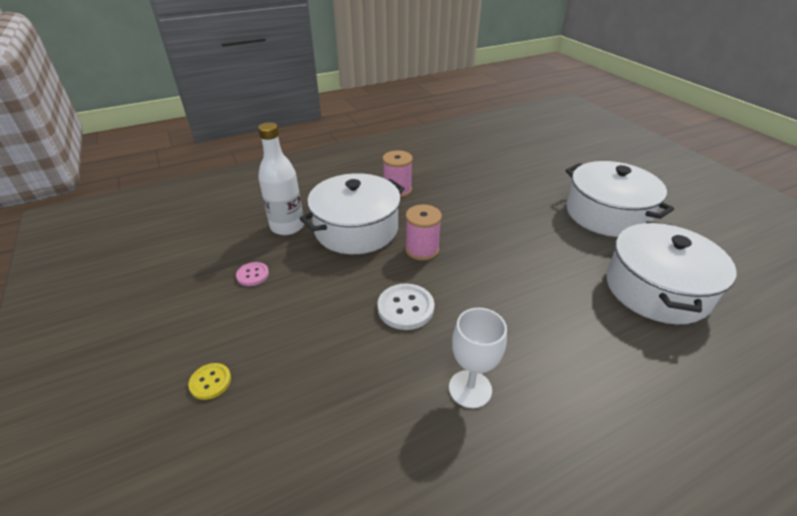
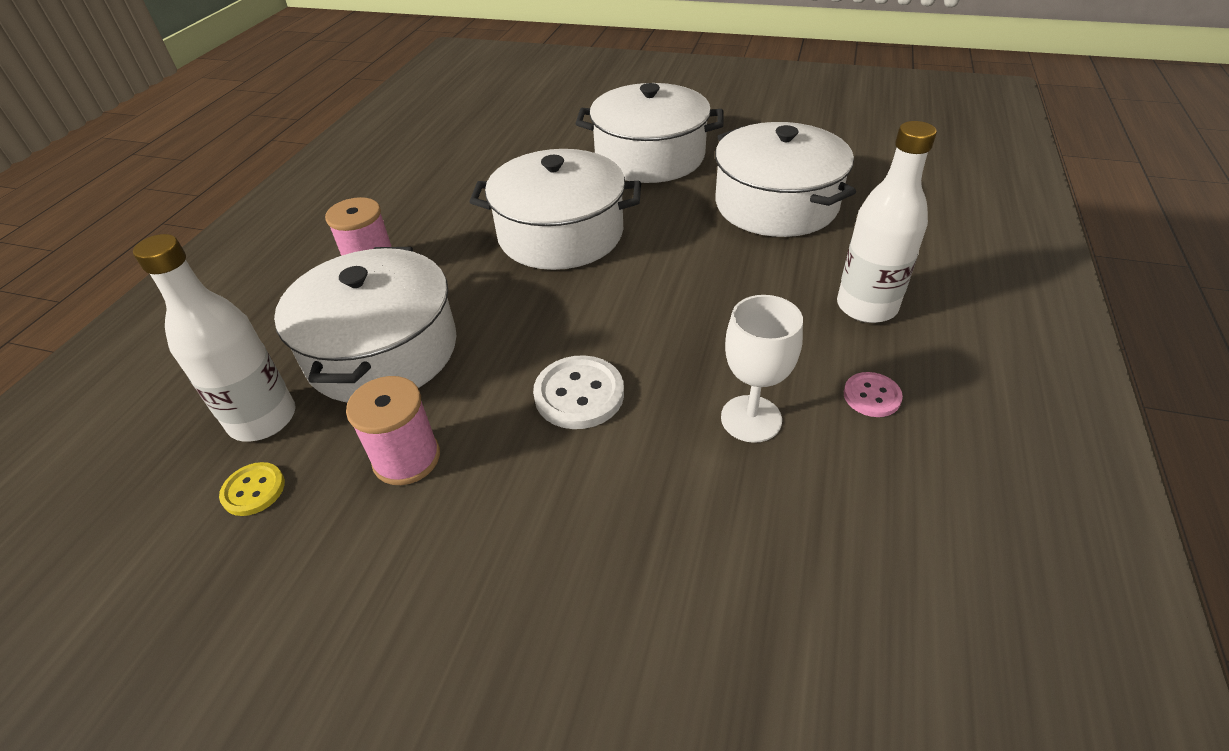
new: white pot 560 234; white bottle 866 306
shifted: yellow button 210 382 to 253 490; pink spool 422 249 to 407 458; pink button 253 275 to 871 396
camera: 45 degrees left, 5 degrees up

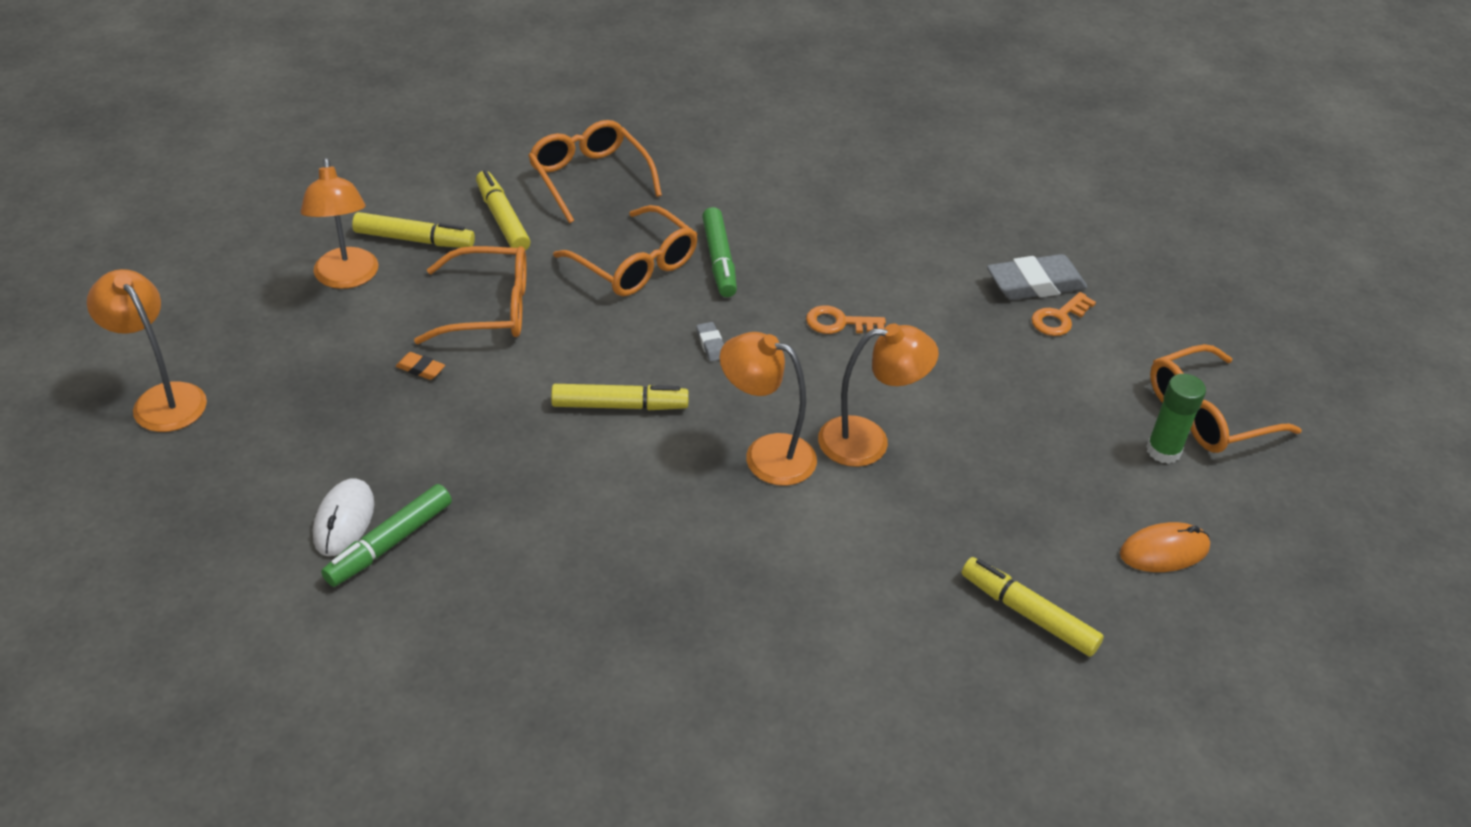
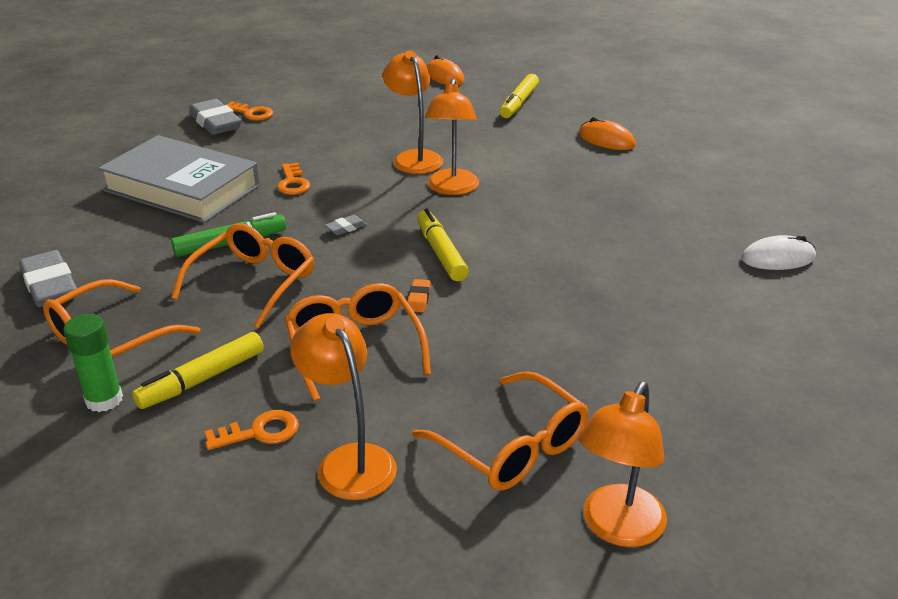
gone: green marker 389 543
new: grey eraser 50 285; grey book 182 188; orange mouse 606 140
shifted: green glue stick 1163 451 to 104 400; orange eraser 420 369 to 418 299; orange glasses 1207 414 to 512 447; white mouse 344 520 to 778 258
swapped: yellow marker 414 239 to orange key 259 432
rotated: orange lamp 347 278 = 349 460 90 degrees counterclockwise
camera: 105 degrees left, 10 degrees down

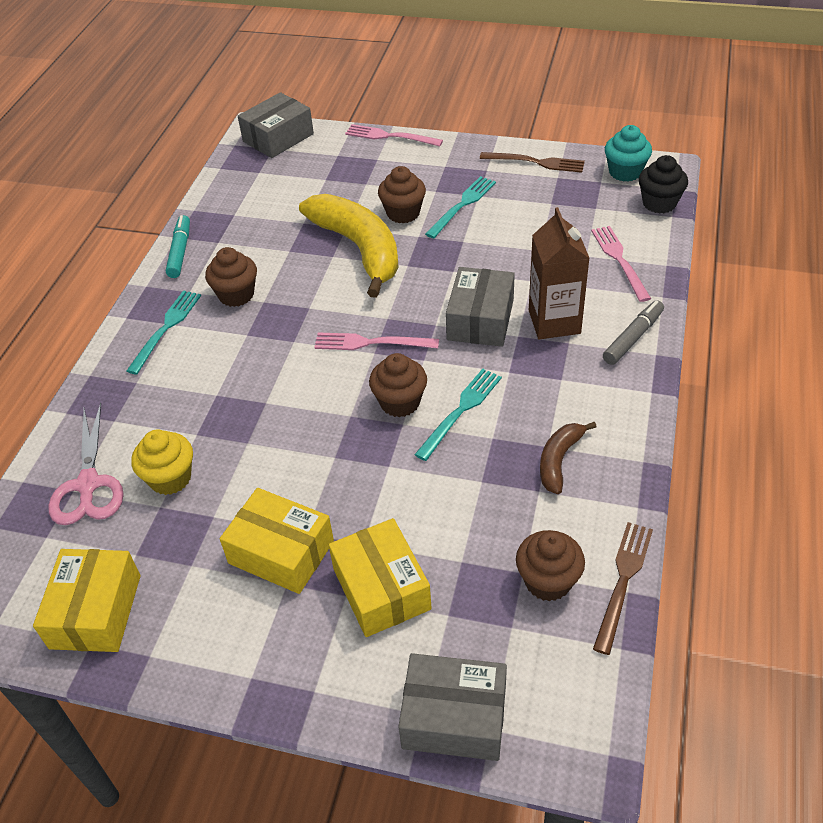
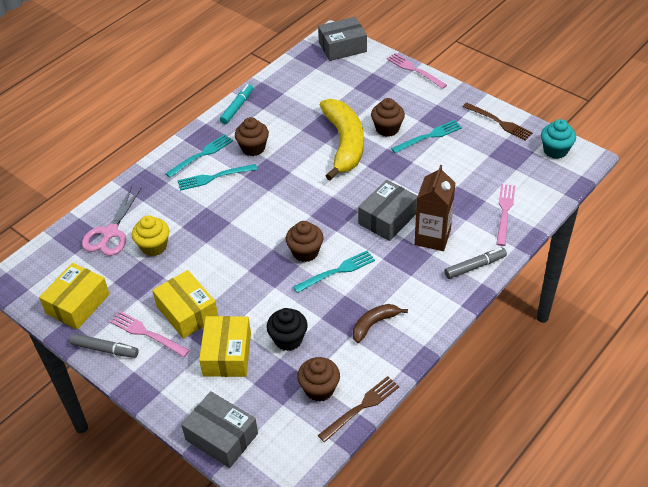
new: grey marker 105 349; turquoise fork 213 177
shifted: pink fork 370 343 to 146 333; black cupcake 659 203 to 288 339
camera: 25 degrees right, 0 degrees up

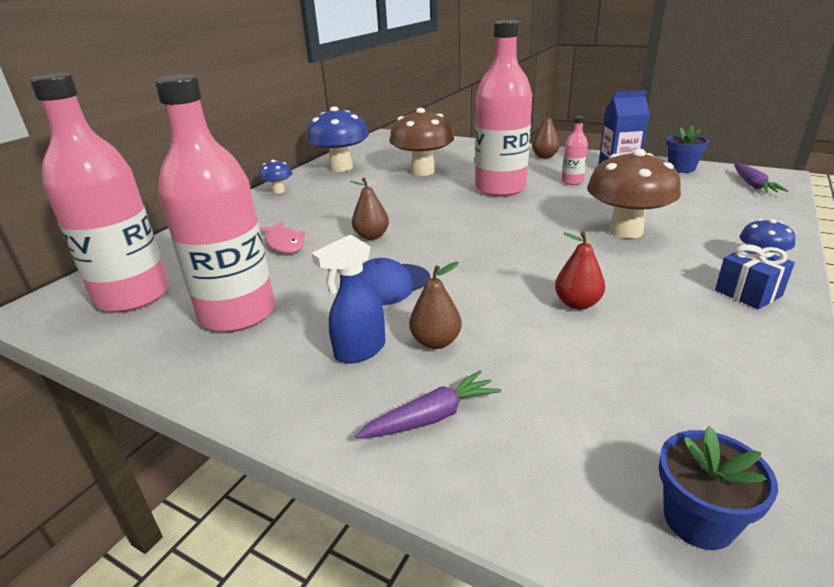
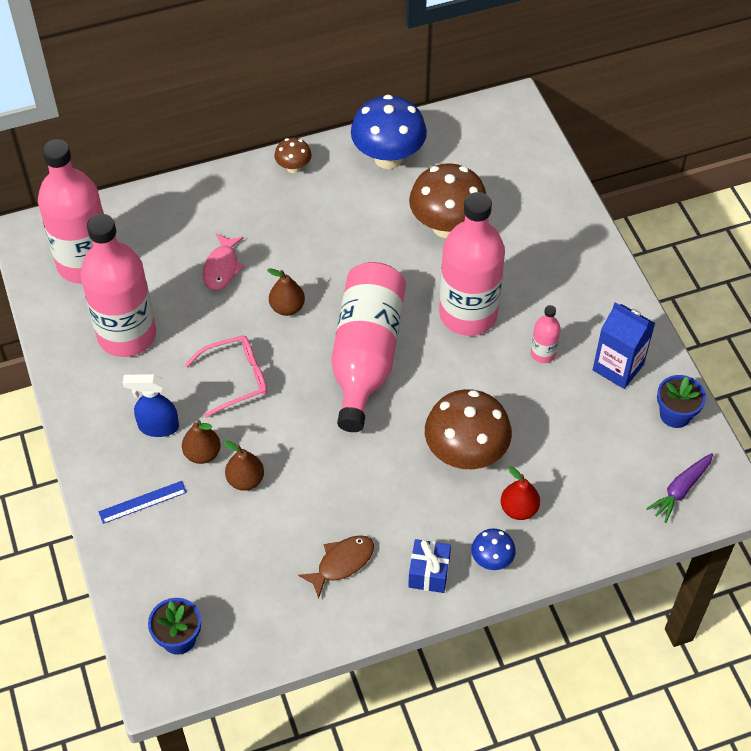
new: brown fish 342 563; pink bottle 366 355
shifted: brown pear 544 156 to 245 480; red pear 577 304 to 519 509
swapped: purple carrot 432 417 to blue ruler 142 502; blue cap 390 285 to pink glasses 236 379
repainted: blue mushroom 278 191 to brown mushroom 293 168
camera: 40 degrees right, 25 degrees up

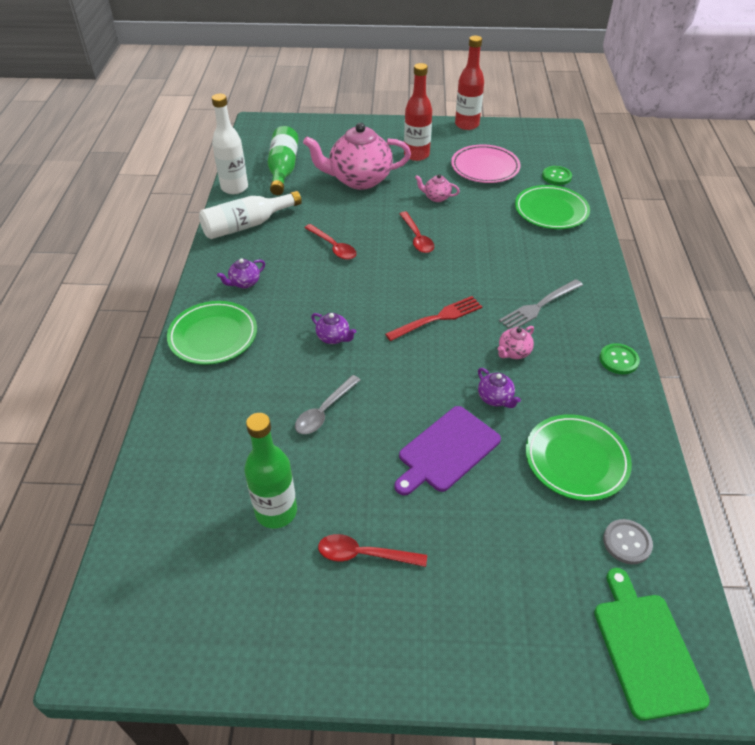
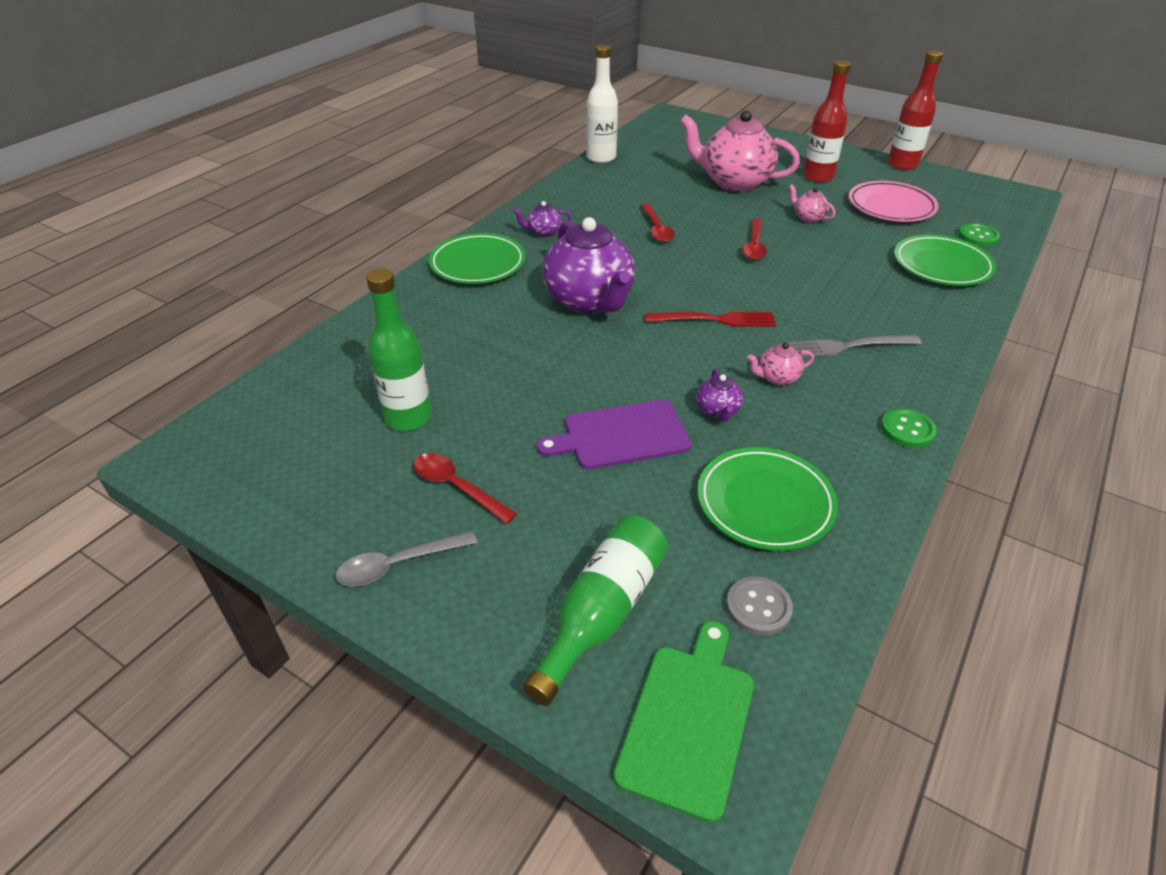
gone: white bottle 247 225
shifted: grey spoon 324 411 to 397 565; green bottle 283 170 to 602 613
scaled: purple teapot 333 338 = 590 301 x2.35
camera: 30 degrees right, 5 degrees down

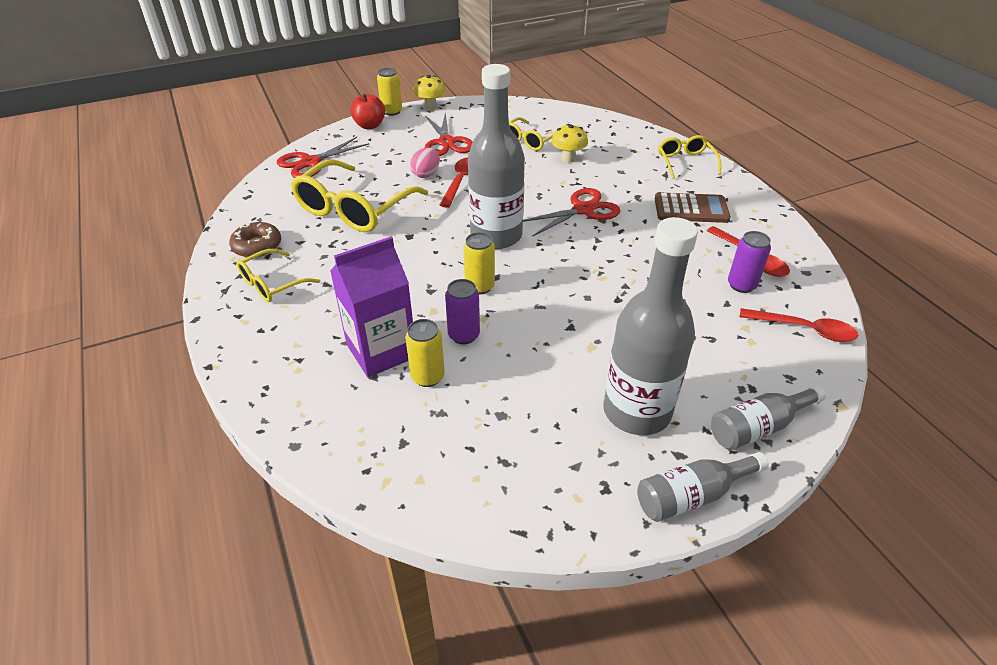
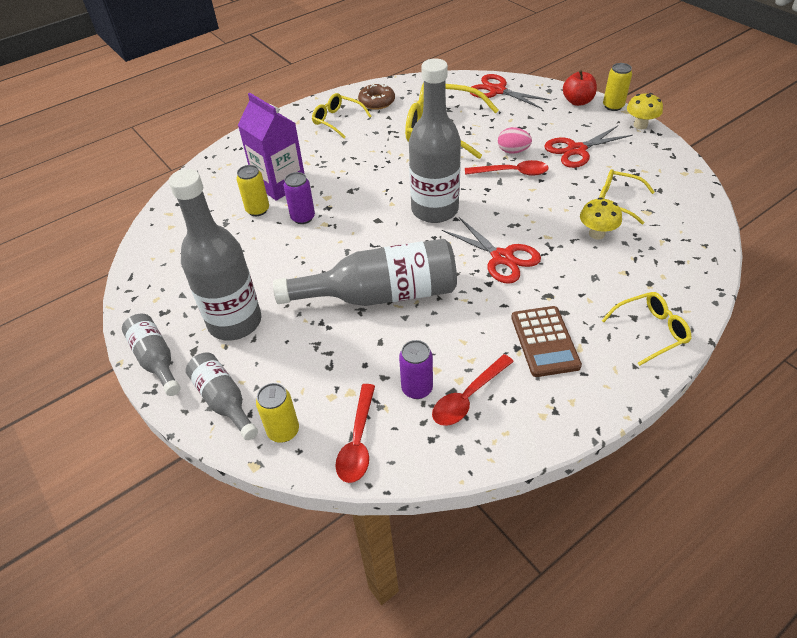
new: grey bottle 380 294
shifted: yellow can 480 286 to 283 431
camera: 80 degrees right, 5 degrees up

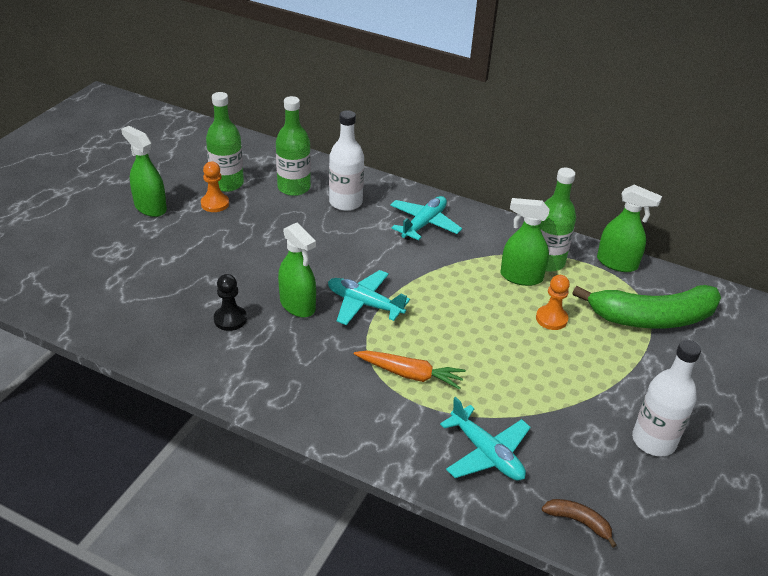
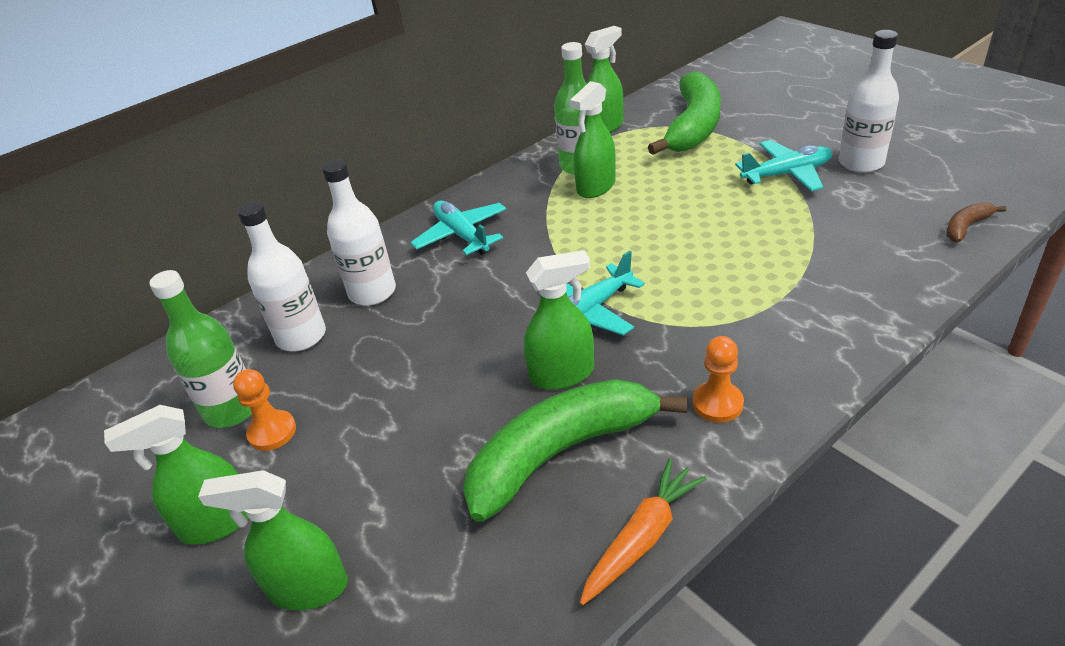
new: green spray bottle 308 587
shifted: orange carrot 410 374 to 642 538; orange pawn 551 319 to 717 403; turquoise plane 486 453 to 786 174
swapped: black pawn 230 319 to green banana 561 453
repainted: green bottle 294 187 to white bottle 301 336
camera: 60 degrees left, 0 degrees up

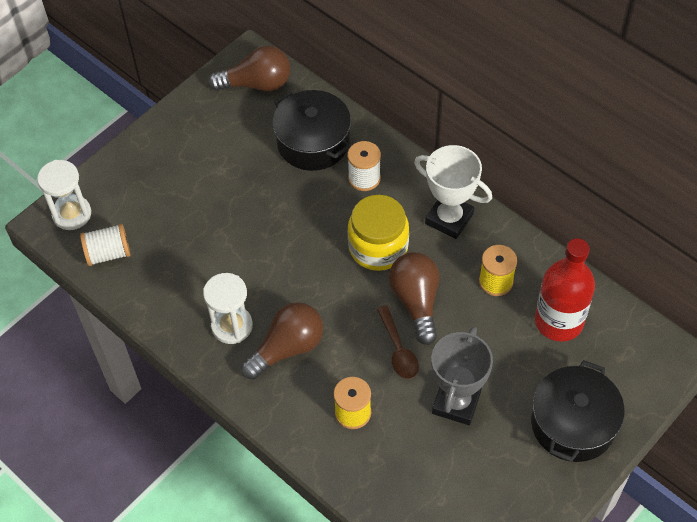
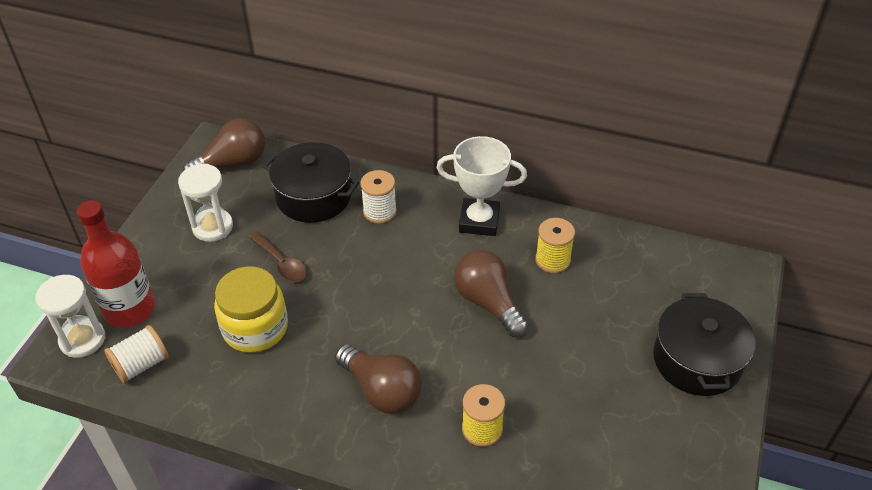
gone: grey trophy 456 403
shifted: red bottle 559 321 to 129 309; white hourglass 232 326 to 212 227; yellow jar 378 247 to 255 328; brown spoon 398 349 to 281 263
rotated: brown light bulb 287 348 = 382 390 105 degrees clockwise
camera: 25 degrees left, 10 degrees down

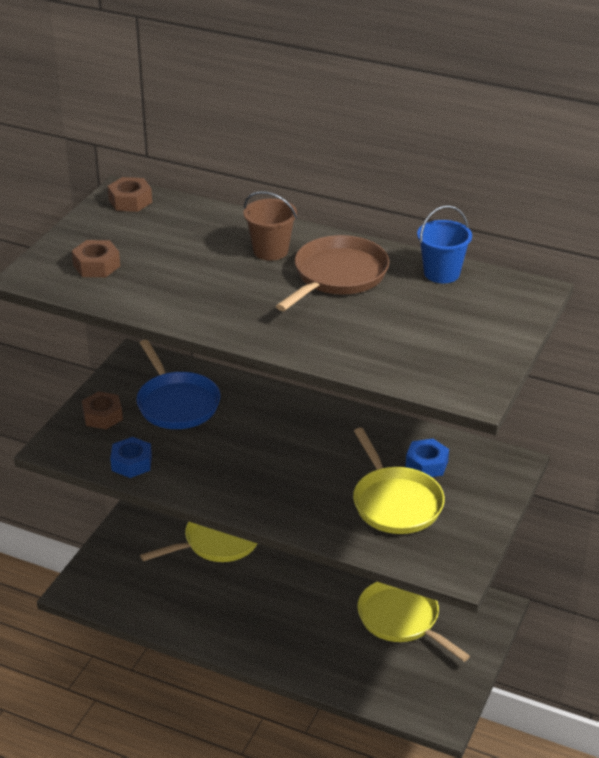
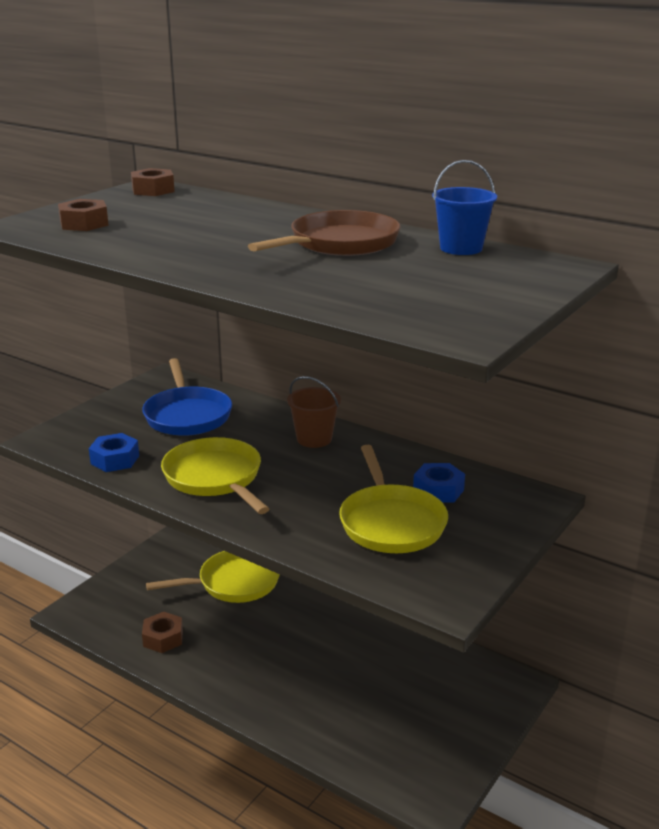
shifted: brown nut 102 416 to 163 638; yellow pan 402 619 to 215 478; brown bucket 270 251 to 314 439
camera: 10 degrees right, 10 degrees down

